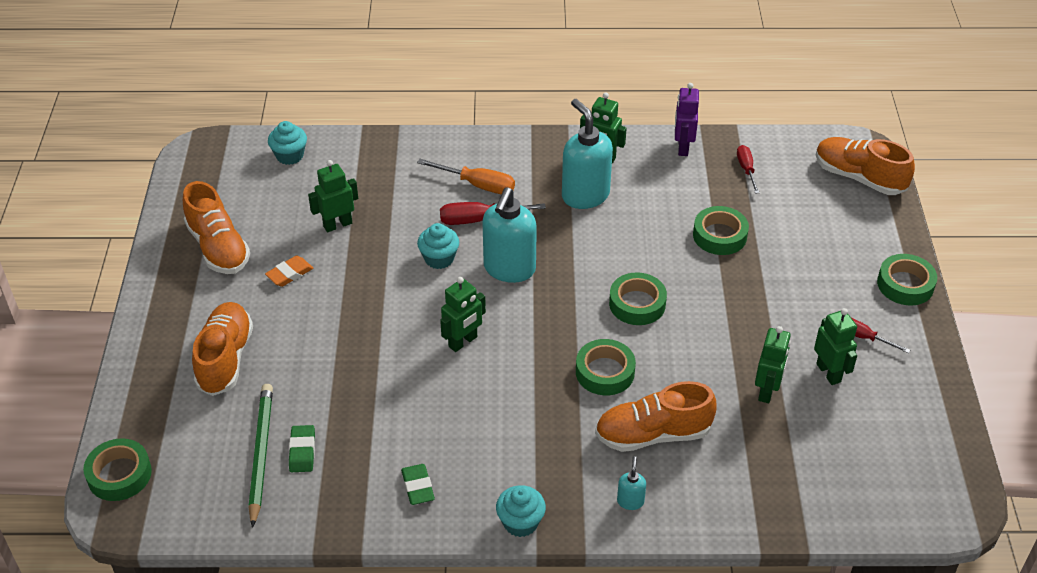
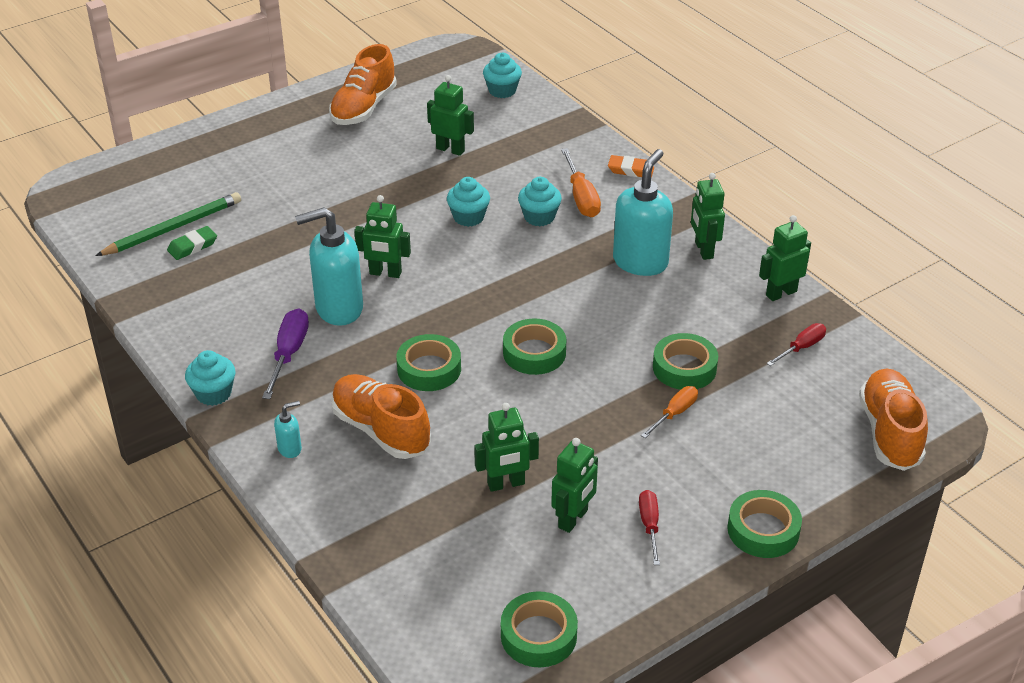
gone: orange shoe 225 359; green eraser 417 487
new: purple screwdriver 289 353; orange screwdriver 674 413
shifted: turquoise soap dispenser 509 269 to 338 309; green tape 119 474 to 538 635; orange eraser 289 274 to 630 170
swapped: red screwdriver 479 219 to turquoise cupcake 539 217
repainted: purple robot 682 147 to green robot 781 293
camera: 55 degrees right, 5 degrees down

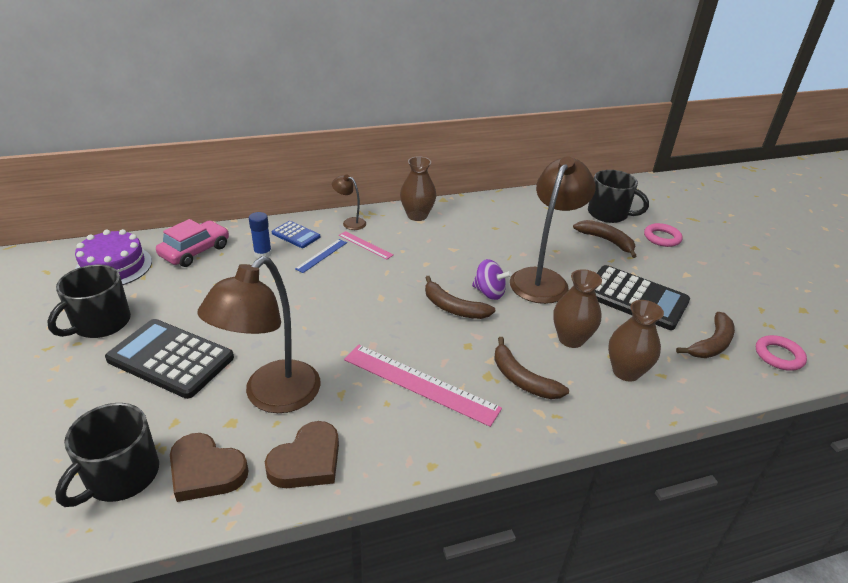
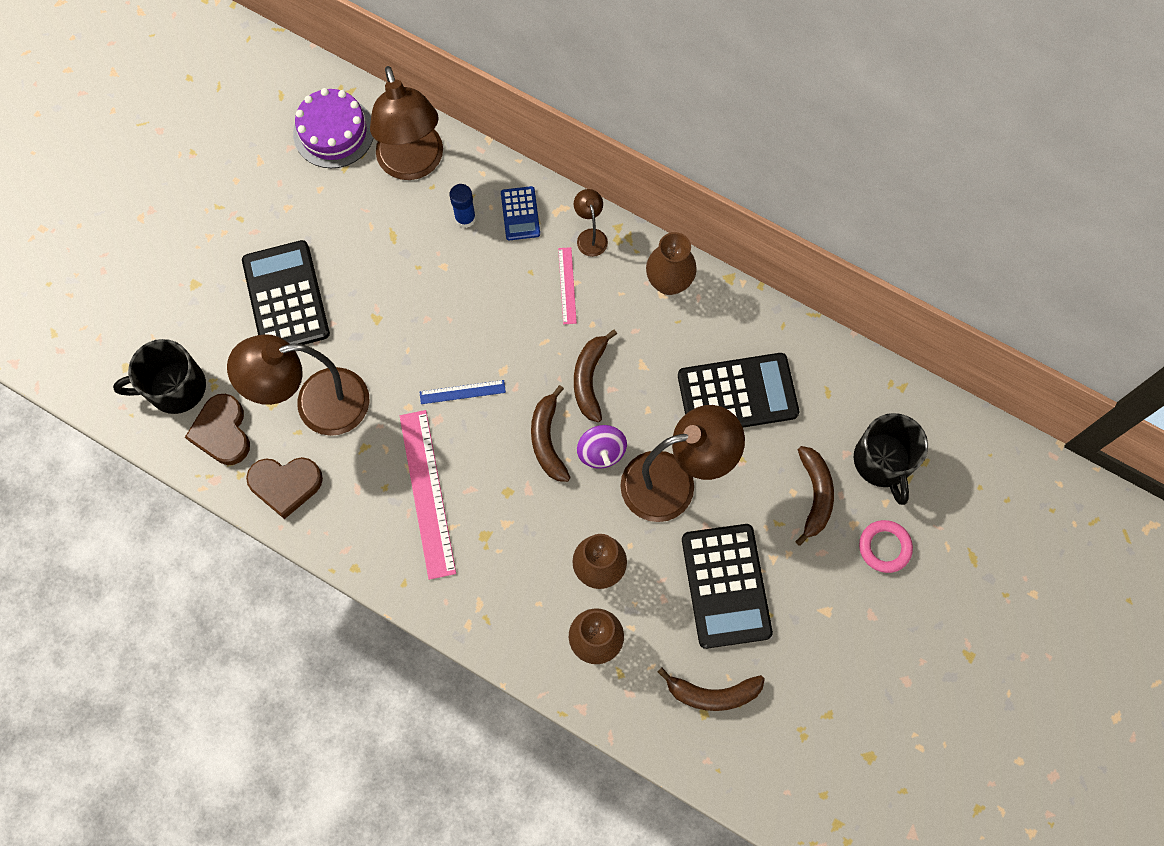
gone: black mug 100 323; pink ring 778 356
new: black calculator 737 394
shifted: blue ruler 321 255 to 462 392; brown banana 522 379 to 589 379
swapped: pink car 195 251 to brown lamp 413 164
camera: 50 degrees right, 35 degrees up

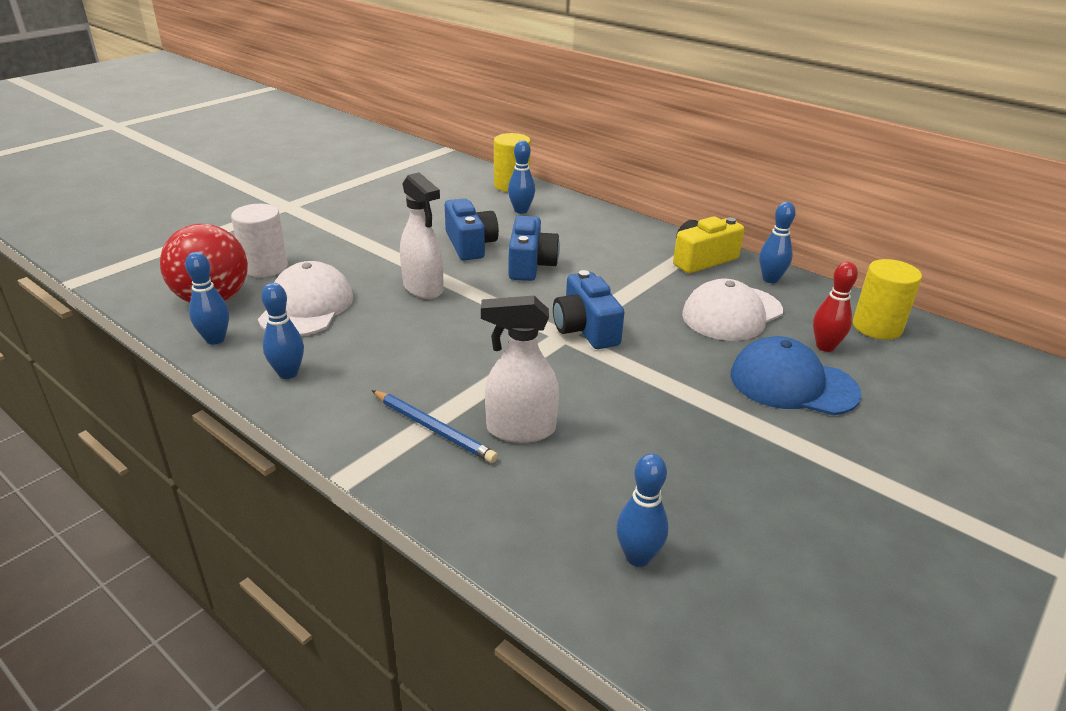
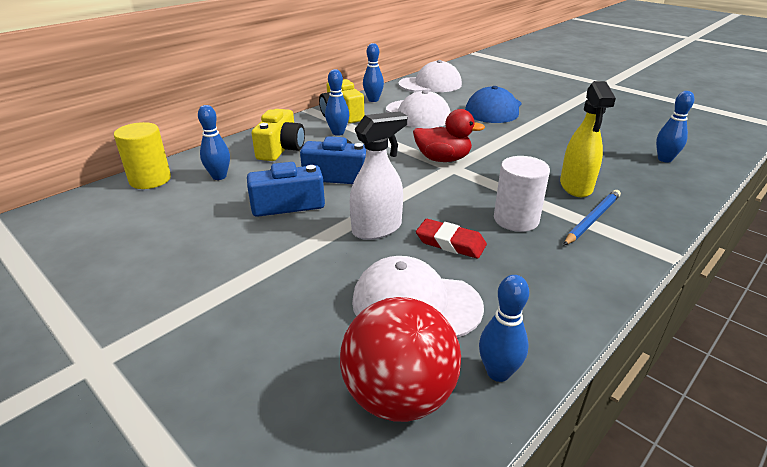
gone: red bowling pin 825 347
new: yellow camera 281 149; red eraser 450 243
shifted: blue bowling pin 288 373 to 338 133; white cylinder 265 267 to 516 219
swapped: yellow cylinder 877 327 to white cap 430 84; blue camera 585 329 to red duck 443 159
repainted: white spray bottle 520 430 to yellow spray bottle 576 187
camera: 85 degrees left, 0 degrees up

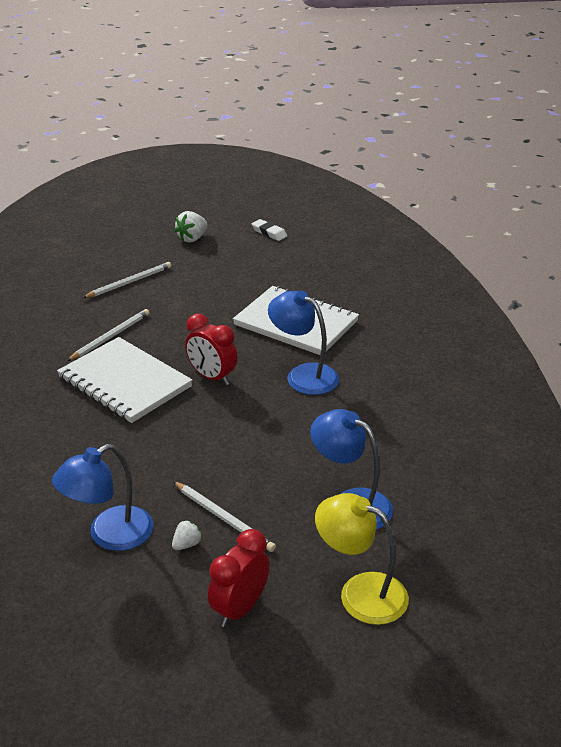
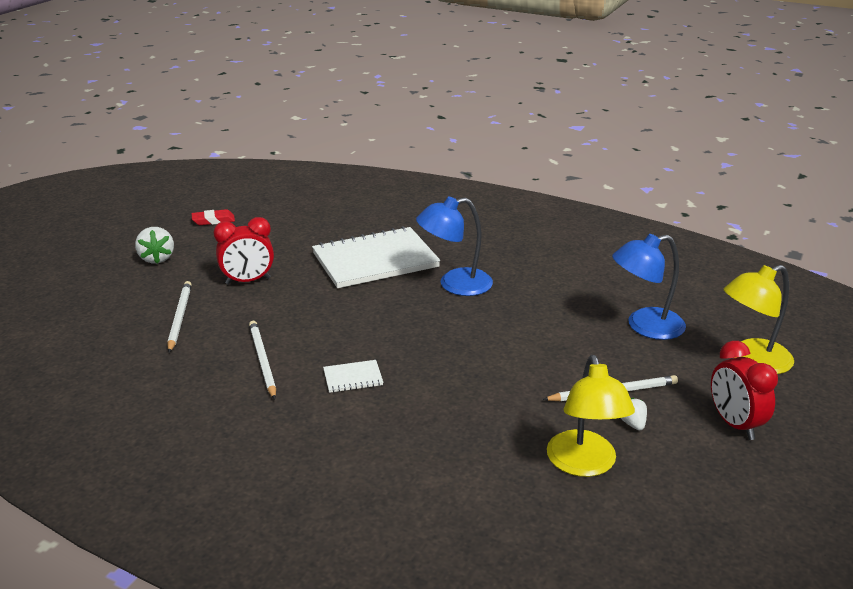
shifted: red clock 212 377 to 248 281
repainted: white eraser 269 233 to red eraser 213 220; blue lamp 109 535 to yellow lamp 584 464
scaled: white notebook 124 382 = 353 378 x0.41
camera: 55 degrees left, 5 degrees down

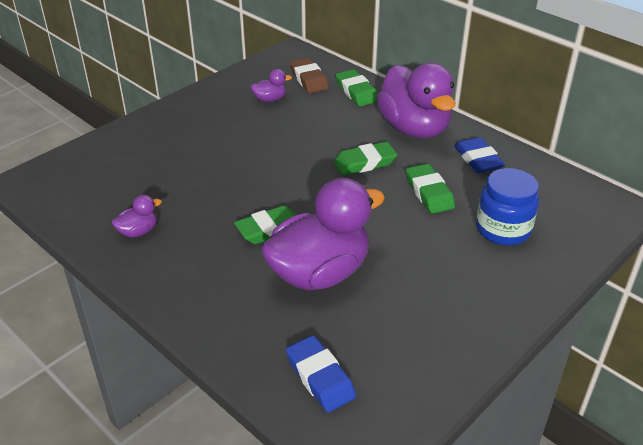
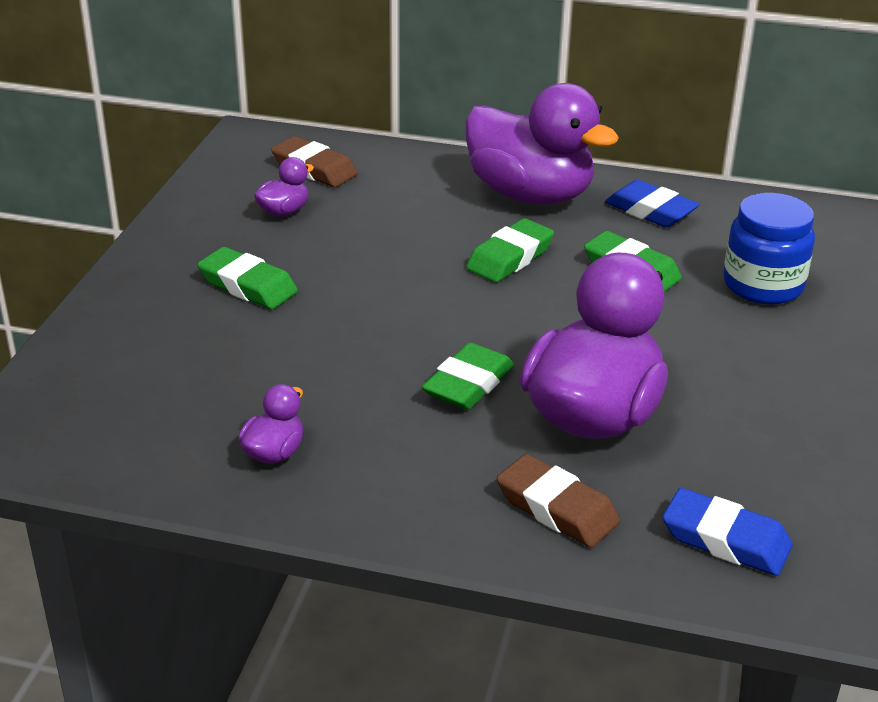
new: brown eraser 557 508
shifted: green eraser 356 92 to 248 285
camera: 30 degrees left, 5 degrees down

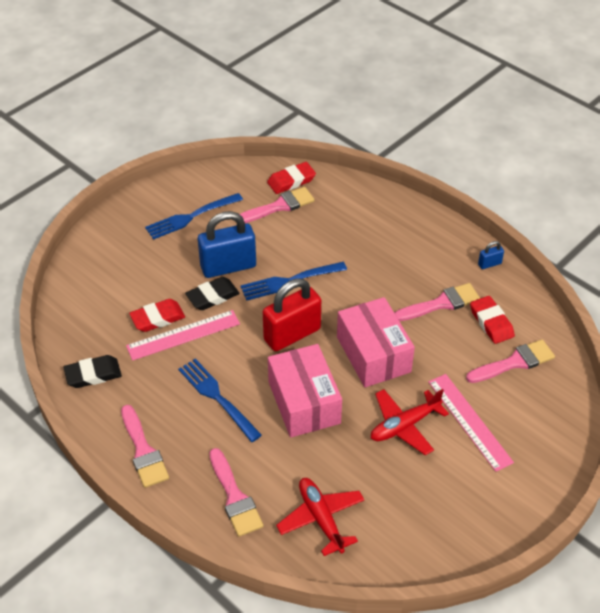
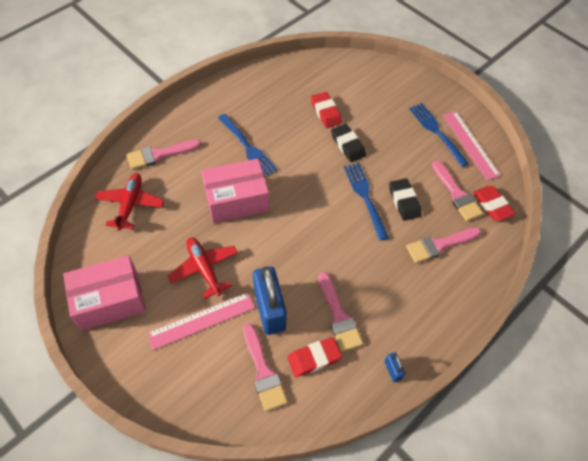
gone: red padlock 292 334
shifted: pink box 373 354 to 110 300; blue padlock 228 266 to 269 310; black eraser 93 374 to 404 201; pink brush 143 451 to 439 245; pink ruler 183 335 to 470 144
rotated: red plane 321 519 = 130 204 60 degrees counterclockwise; blue fork 218 398 = 247 147 90 degrees clockwise
camera: 90 degrees right, 10 degrees up

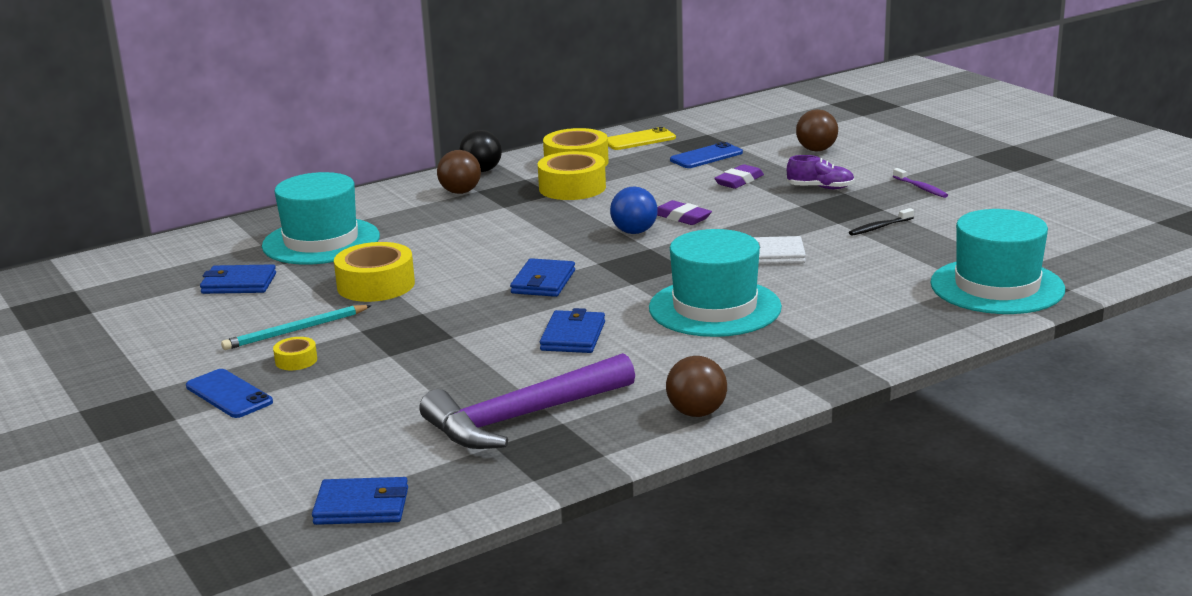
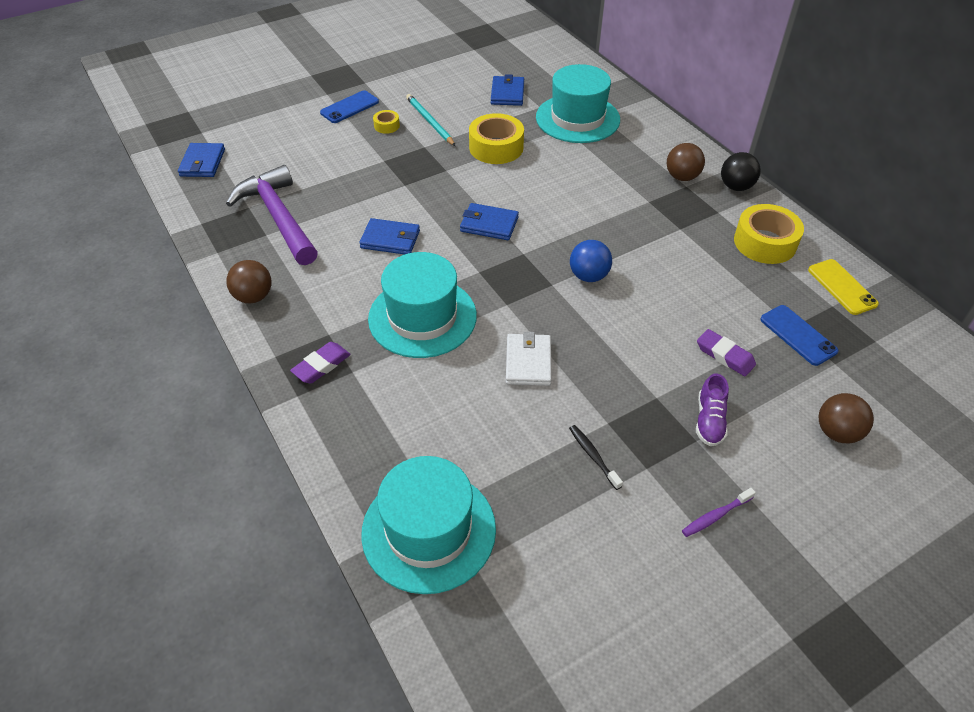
gone: yellow tape 572 188
shifted: purple eraser 682 217 to 321 365
camera: 90 degrees right, 25 degrees up

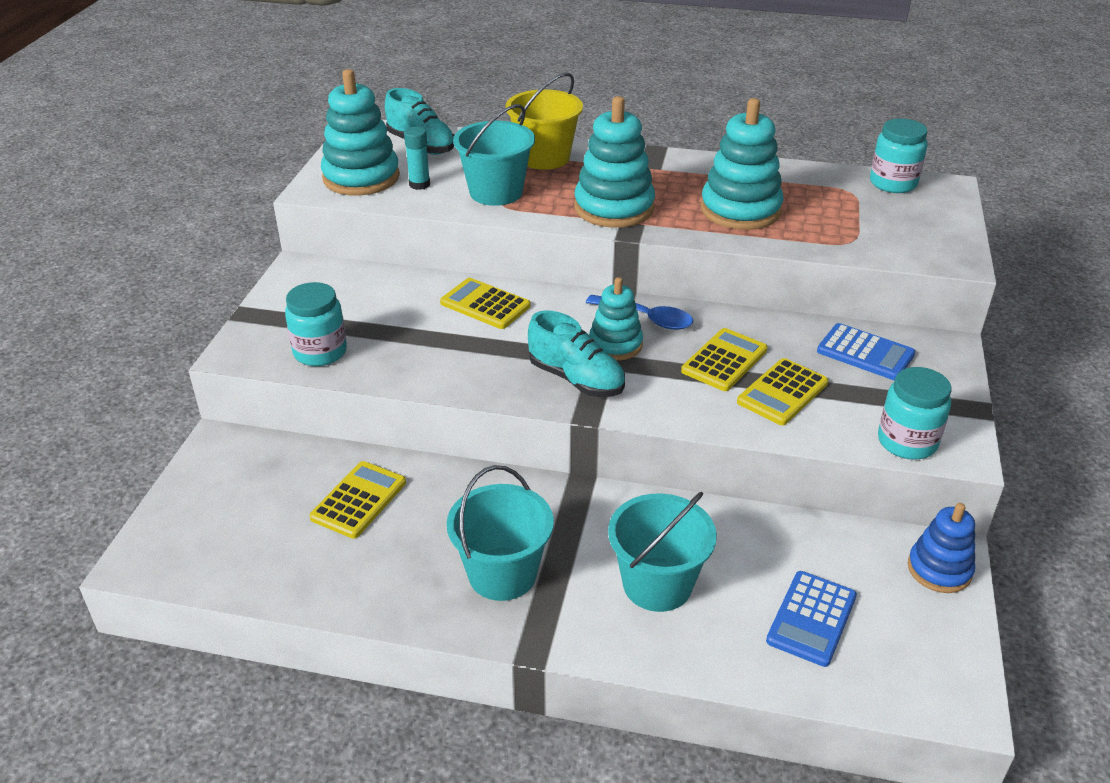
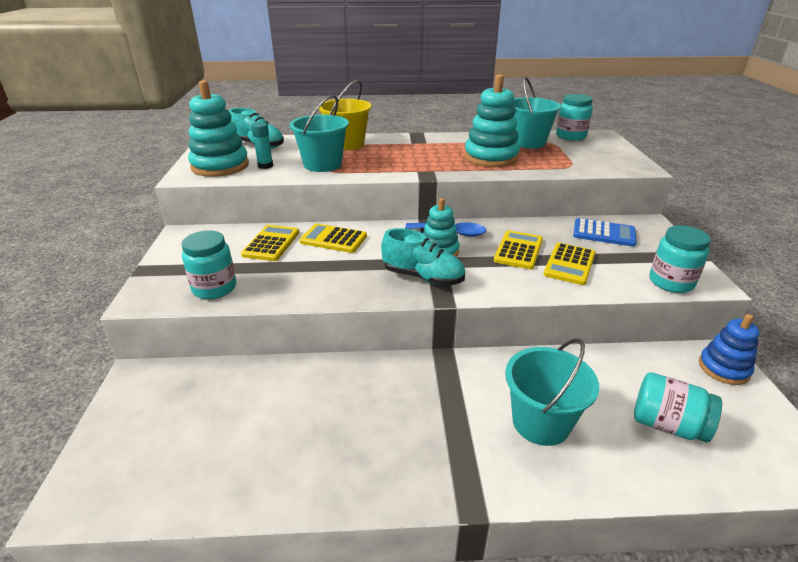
gone: turquoise stacking toy 614 208
shifted: yellow calculator 358 500 to 271 243; turquoise bucket 502 574 to 528 142
swapped: blue calculator 811 619 to turquoise jar 667 425
camera: 15 degrees left, 5 degrees down

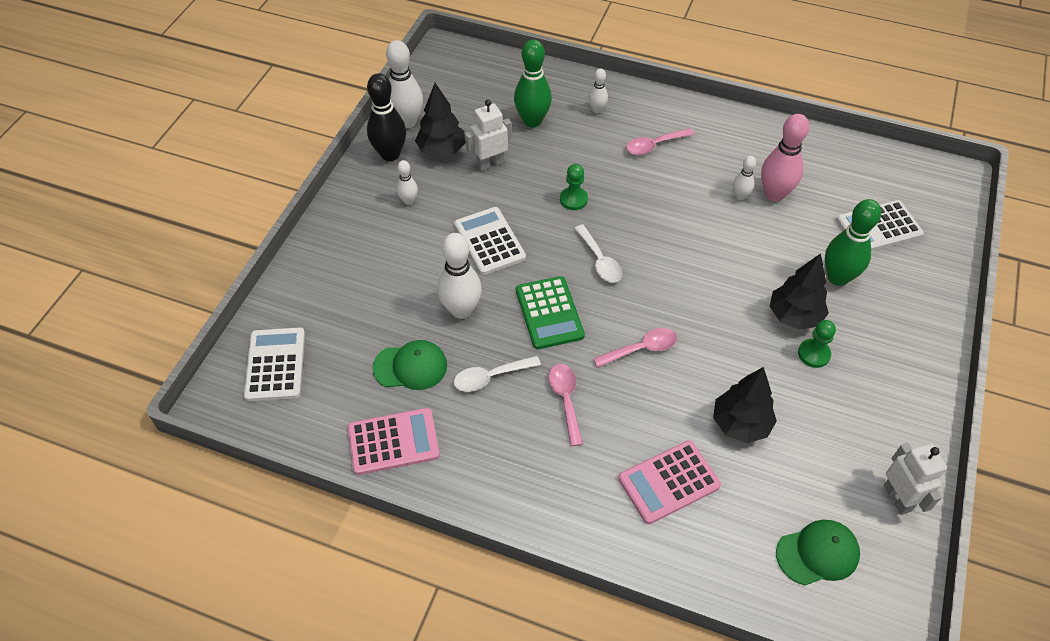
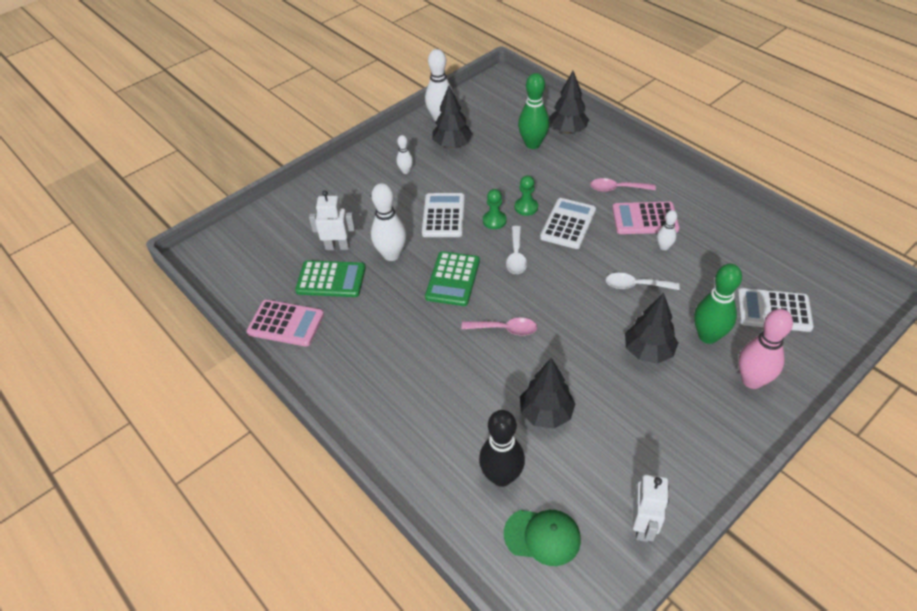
gone: pink spoon 565 400; white bowling pin 597 110
new: black tree 567 130
shifted: white robot 490 163 to 337 246; black bowling pin 390 154 to 501 476; green pawn 814 354 to 494 221; white calculator 275 365 to 568 224; white spoon 490 377 to 635 285; pink calculator 669 482 to 645 219; pink bowling pin 774 194 to 752 380
swapped: green cap 410 367 to green calculator 331 279
camera: 30 degrees right, 5 degrees down

